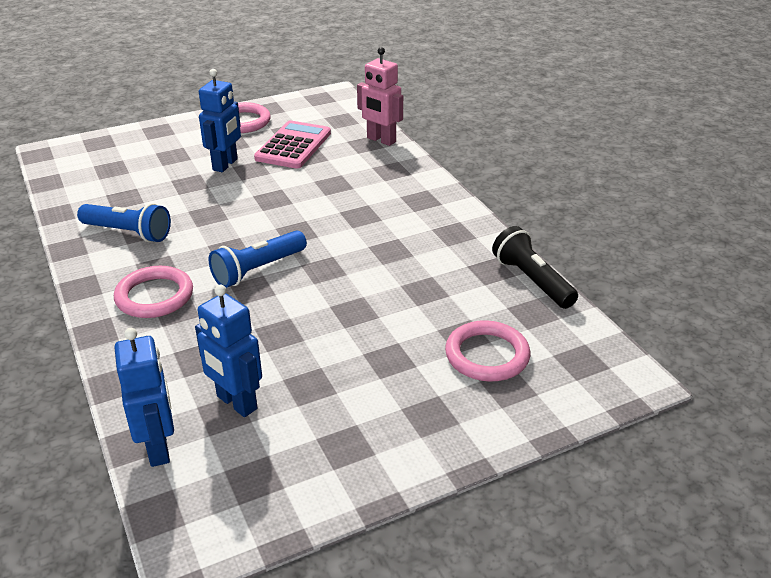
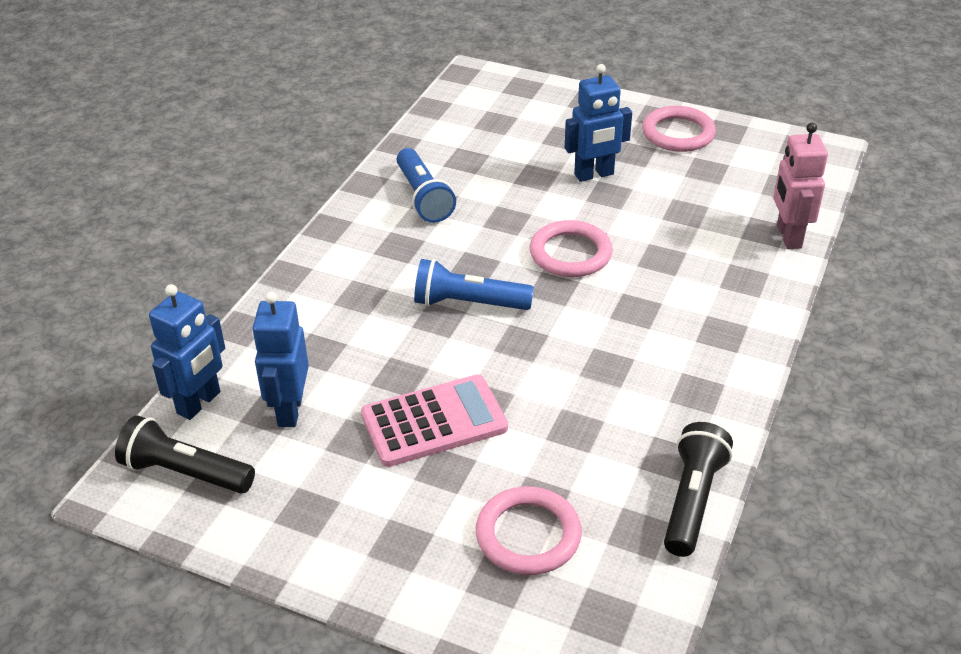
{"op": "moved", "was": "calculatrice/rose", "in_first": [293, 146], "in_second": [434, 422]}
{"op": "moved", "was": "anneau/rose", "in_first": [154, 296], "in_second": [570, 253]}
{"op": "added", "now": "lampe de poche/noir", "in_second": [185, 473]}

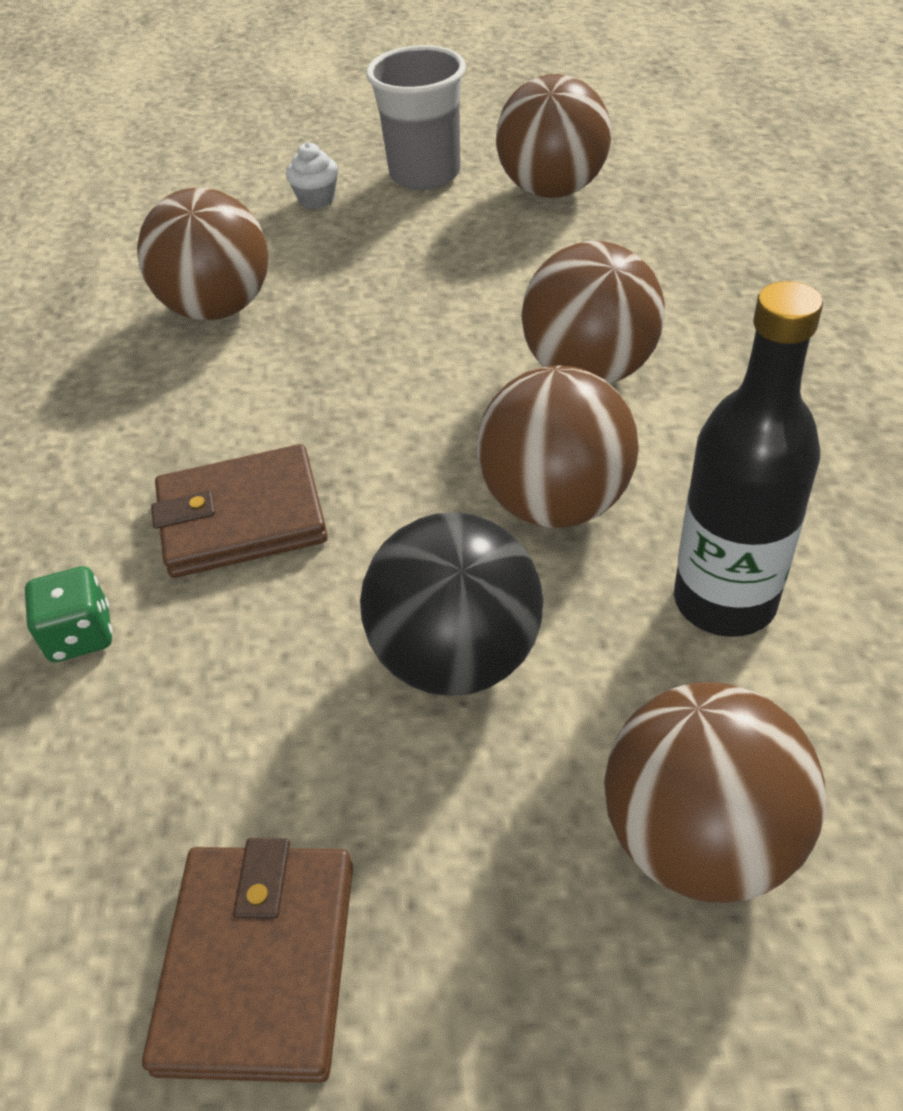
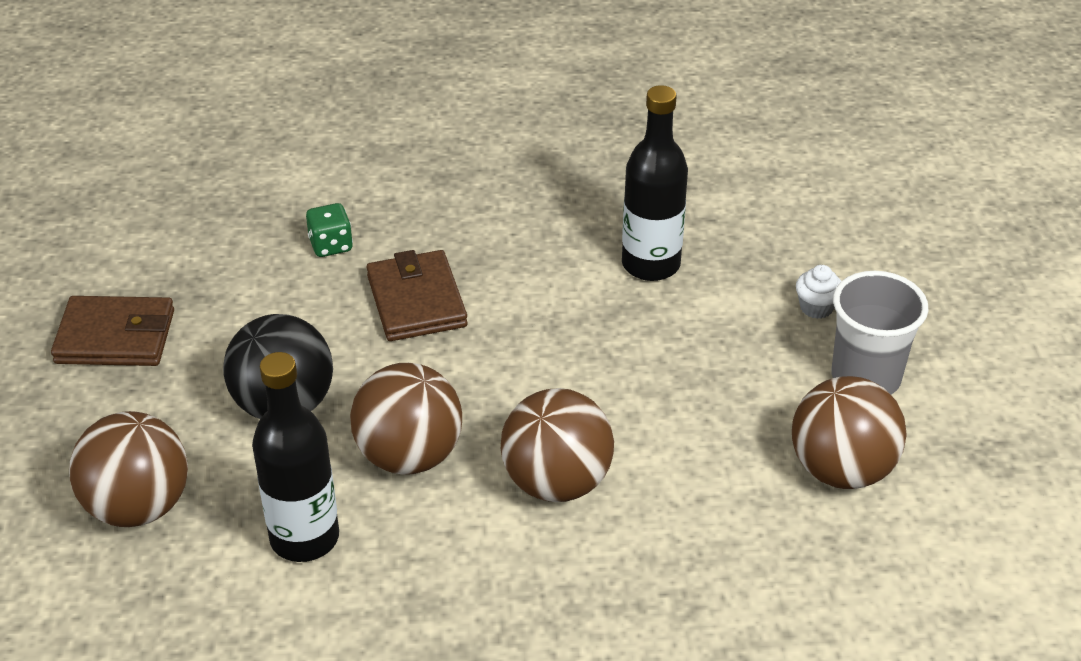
{"op": "replaced", "was": "balle/marron", "now": "bouteille/noir", "in_first": [218, 308], "in_second": [651, 264]}

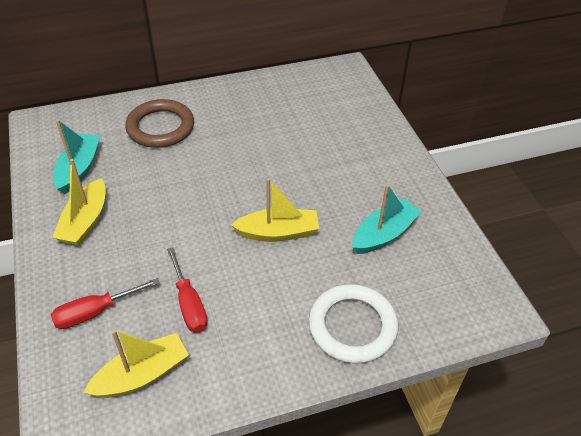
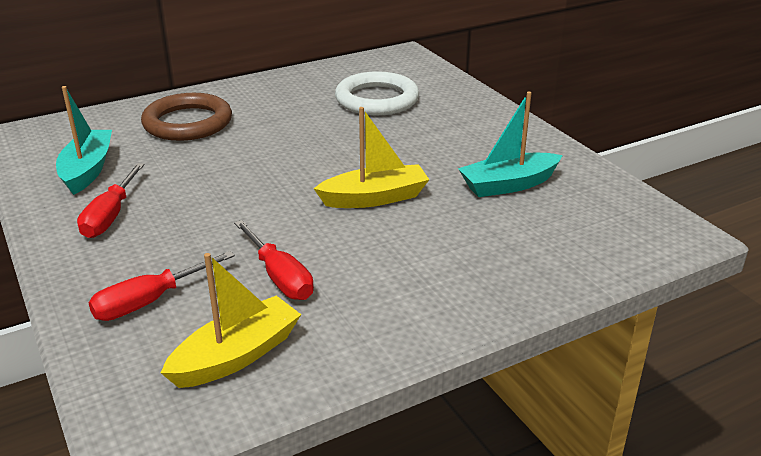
{"op": "replaced", "was": "bateau/jaune", "now": "tournevis/rouge", "in_first": [85, 221], "in_second": [110, 216]}
{"op": "turned", "was": "bateau/turquoise", "in_first": [384, 234], "in_second": [508, 185], "clockwise": -150}
{"op": "moved", "was": "anneau/blanc", "in_first": [352, 326], "in_second": [377, 99]}

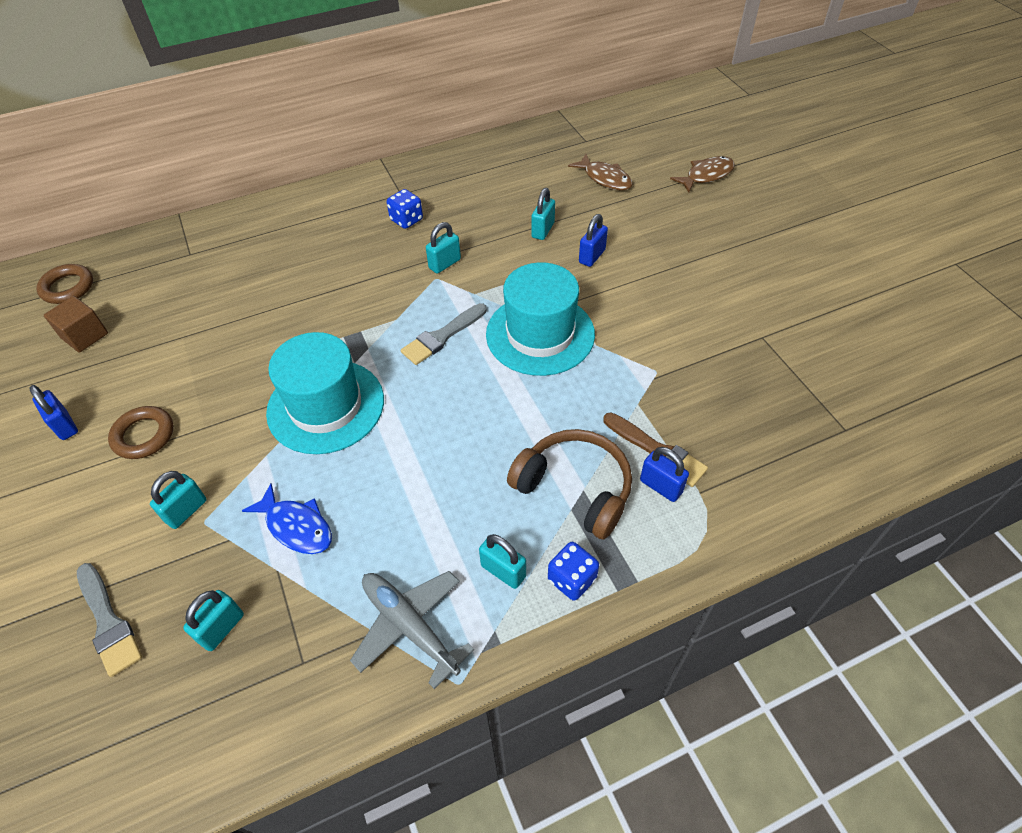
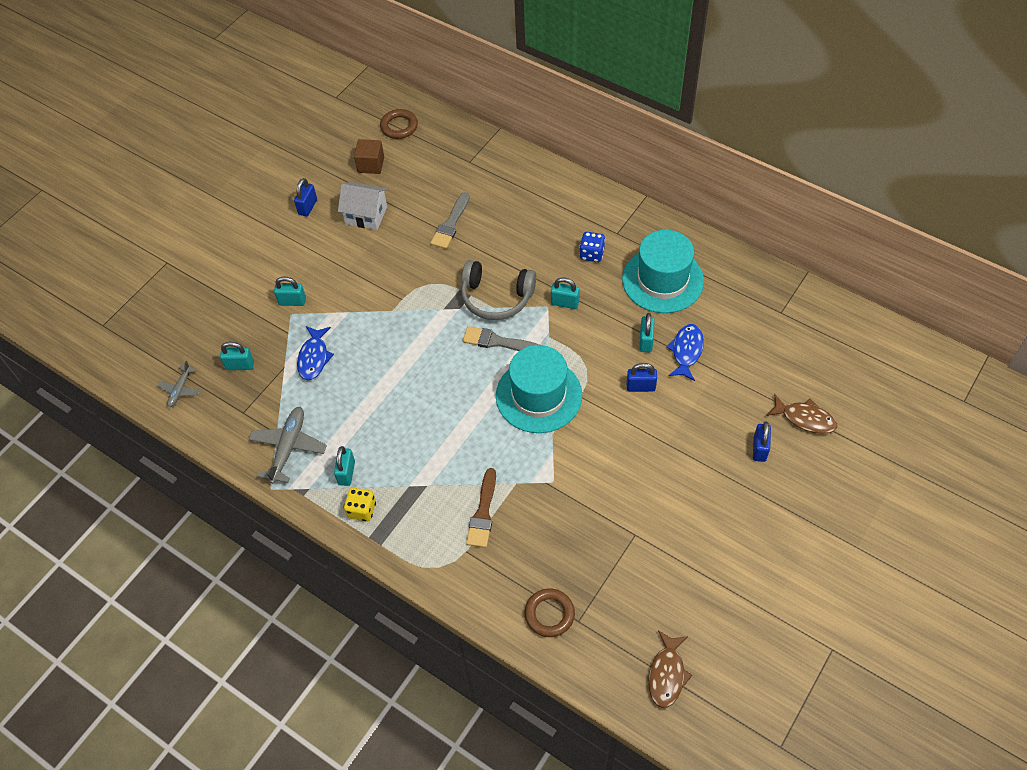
{"op": "moved", "was": "poisson/marron", "in_first": [605, 178], "in_second": [667, 674]}
{"op": "turned", "was": "cadenas/turquoise", "in_first": [543, 230], "in_second": [645, 341], "clockwise": -75}
{"op": "moved", "was": "chapeau/turquoise", "in_first": [326, 406], "in_second": [662, 280]}
{"op": "moved", "was": "anneau/marron", "in_first": [143, 435], "in_second": [549, 614]}
{"op": "removed", "was": "casque audio/marron", "in_first": [575, 488]}
{"op": "moved", "was": "cadenas/bleu", "in_first": [661, 486], "in_second": [759, 449]}
{"op": "recoloured", "was": "dé/bleu", "now": "dé/jaune", "in_first": [572, 579], "in_second": [362, 510]}
{"op": "moved", "was": "pinceau/gris", "in_first": [108, 622], "in_second": [450, 224]}
{"op": "added", "now": "maison/blanc", "in_second": [366, 215]}
{"op": "added", "now": "casque audio/gris", "in_second": [496, 297]}
{"op": "added", "now": "poisson/bleu", "in_second": [686, 351]}
{"op": "added", "now": "avion/gris", "in_second": [180, 389]}

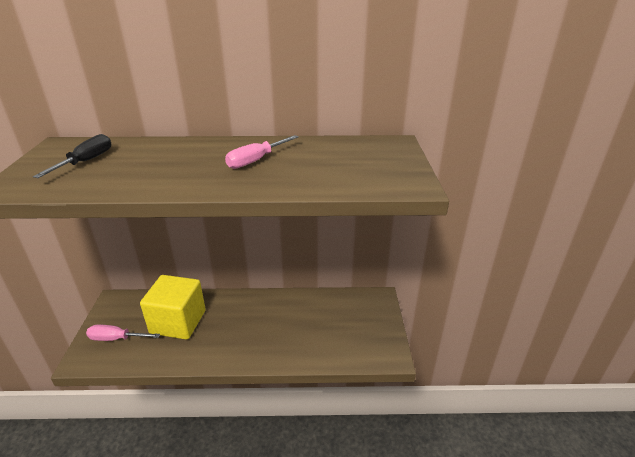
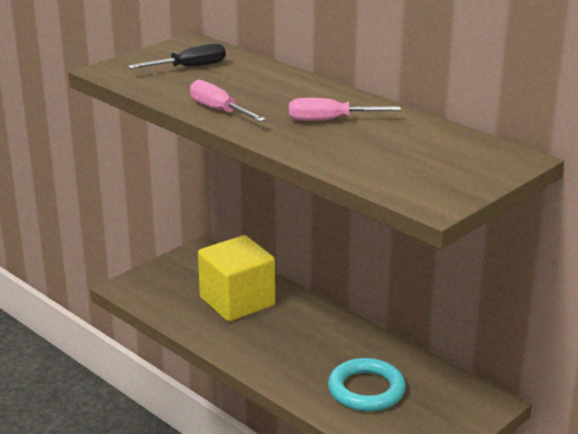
{"op": "moved", "was": "tournevis/rose", "in_first": [116, 338], "in_second": [218, 110]}
{"op": "added", "now": "anneau/turquoise", "in_second": [366, 390]}

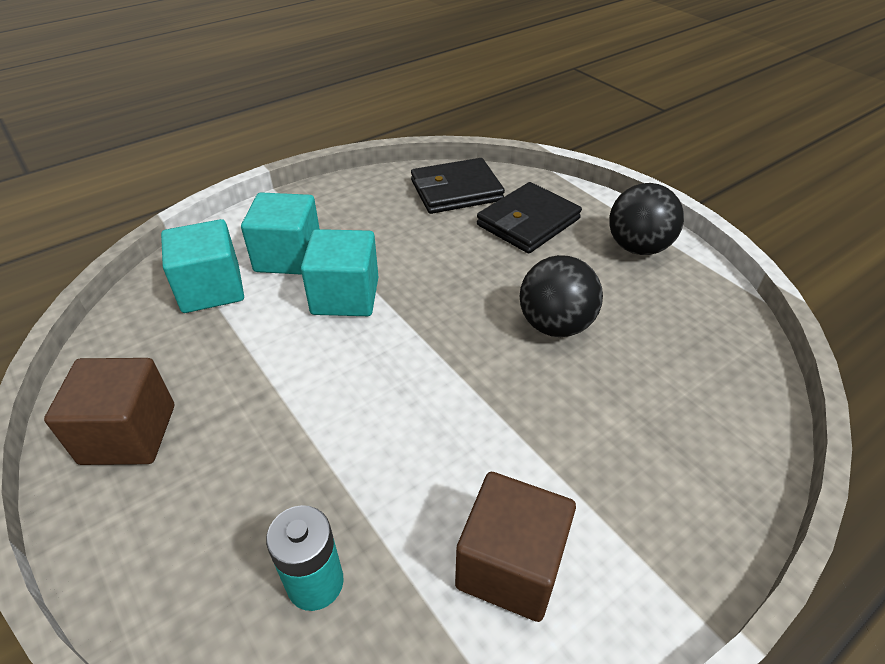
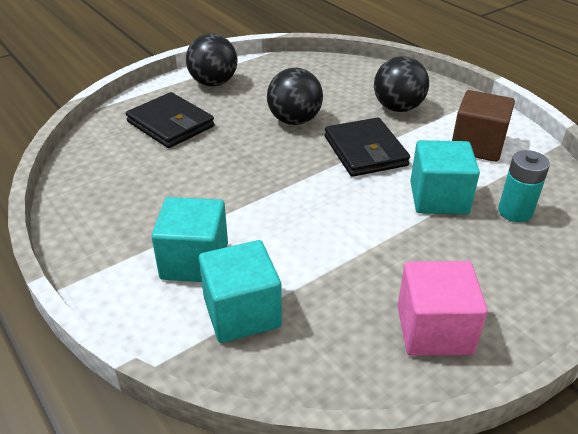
{"op": "moved", "was": "portefeuille/noir", "in_first": [456, 190], "in_second": [365, 151]}
{"op": "moved", "was": "cube/turquoise", "in_first": [345, 296], "in_second": [438, 198]}
{"op": "recoloured", "was": "cube/marron", "now": "cube/rose", "in_first": [128, 434], "in_second": [434, 330]}
{"op": "added", "now": "balle/noir", "in_second": [398, 108]}

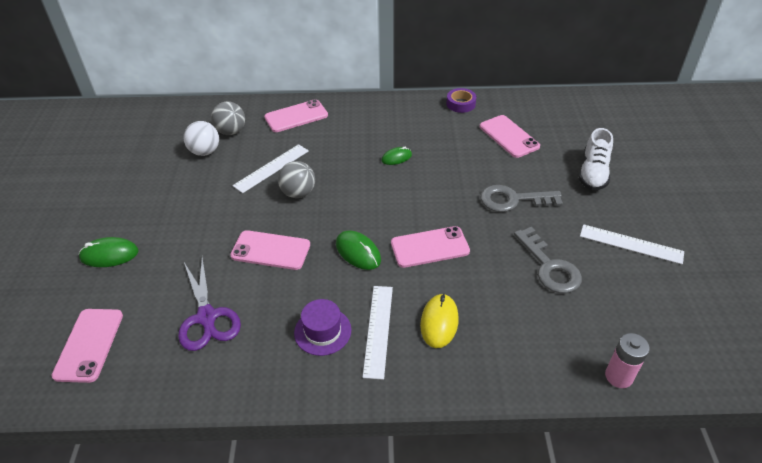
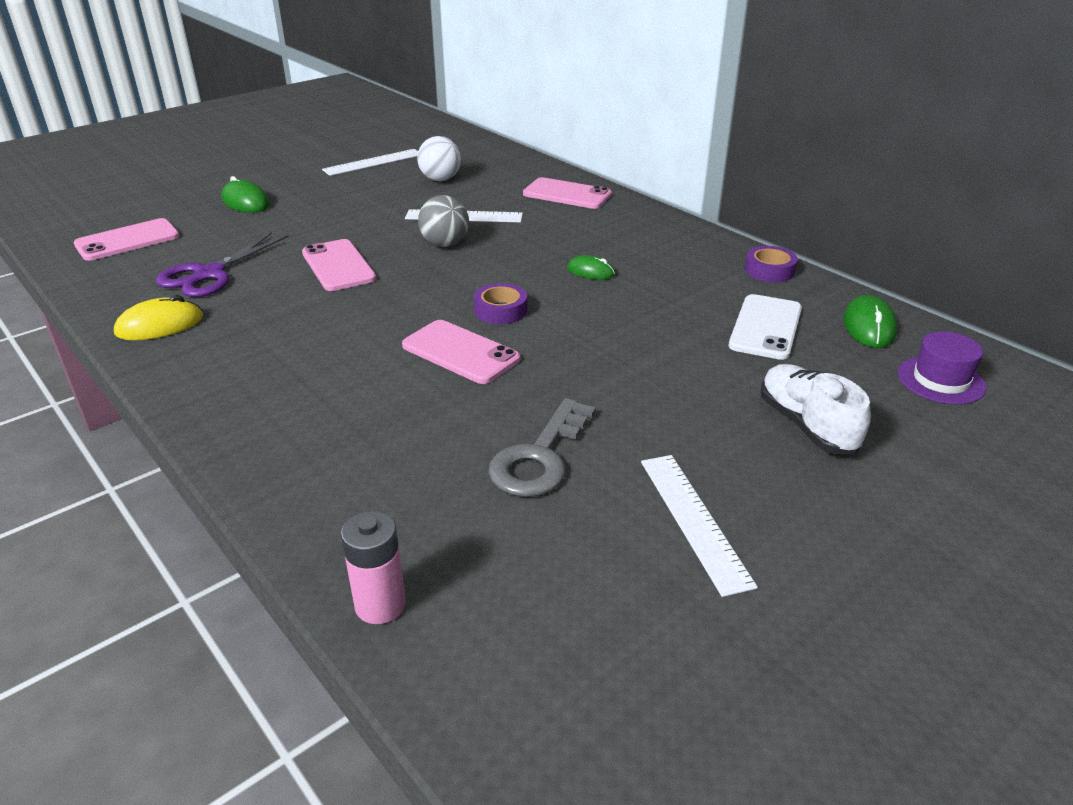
{"op": "removed", "was": "balle/gris", "in_first": [231, 131]}
{"op": "recoloured", "was": "téléphone/rose", "now": "téléphone/blanc", "in_first": [509, 136], "in_second": [766, 327]}
{"op": "turned", "was": "chaussure/blanc", "in_first": [593, 173], "in_second": [807, 425], "clockwise": 90}
{"op": "removed", "was": "clé/gris", "in_first": [513, 200]}
{"op": "moved", "was": "souris/vert", "in_first": [358, 252], "in_second": [869, 326]}
{"op": "moved", "was": "règle/blanc", "in_first": [378, 330], "in_second": [373, 162]}
{"op": "moved", "was": "souris/jaune", "in_first": [439, 322], "in_second": [160, 325]}
{"op": "moved", "was": "chapeau/violet", "in_first": [322, 331], "in_second": [940, 380]}
{"op": "added", "now": "ruban adhésif/violet", "in_second": [500, 310]}

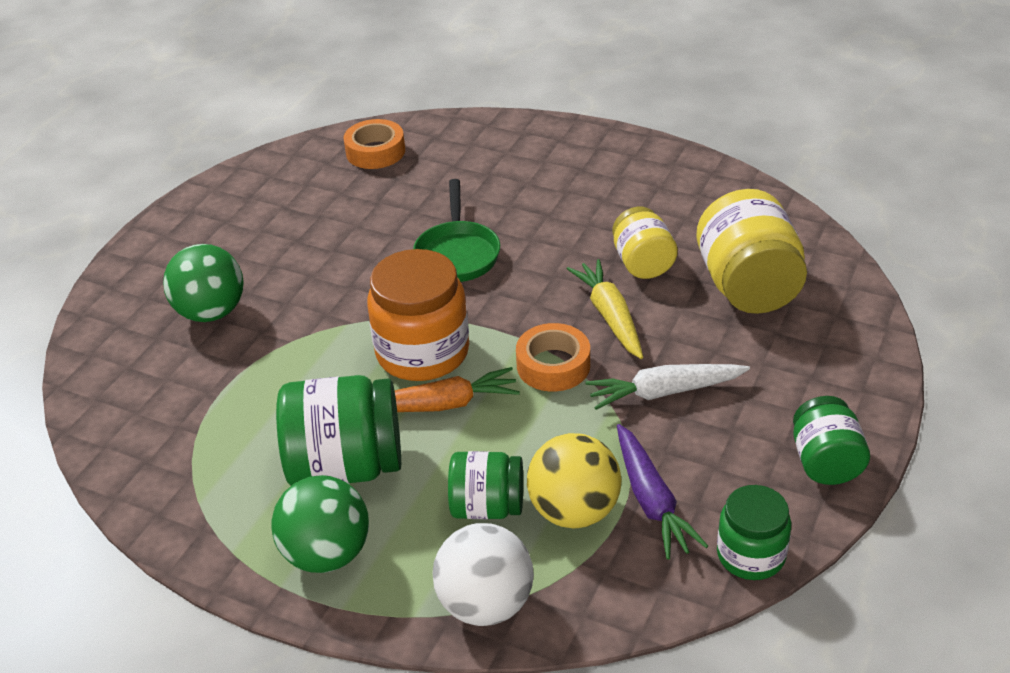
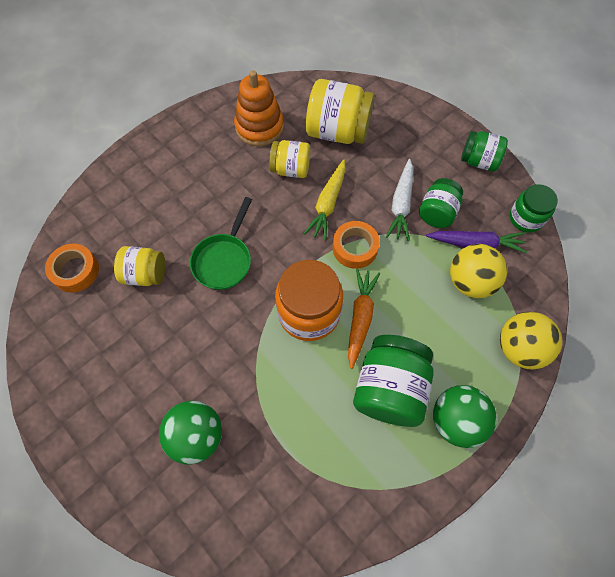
{"op": "turned", "was": "poêle/vert", "in_first": [457, 254], "in_second": [224, 260], "clockwise": 90}
{"op": "turned", "was": "carotte/jaune", "in_first": [610, 316], "in_second": [328, 204], "clockwise": -75}
{"op": "moved", "was": "bocal/vert", "in_first": [487, 507], "in_second": [437, 213]}
{"op": "recoloured", "was": "balle/blanc", "now": "balle/jaune", "in_first": [486, 604], "in_second": [519, 348]}
{"op": "added", "now": "jouet à empiler/orange", "in_second": [259, 127]}
{"op": "added", "now": "bocal/jaune", "in_second": [145, 274]}

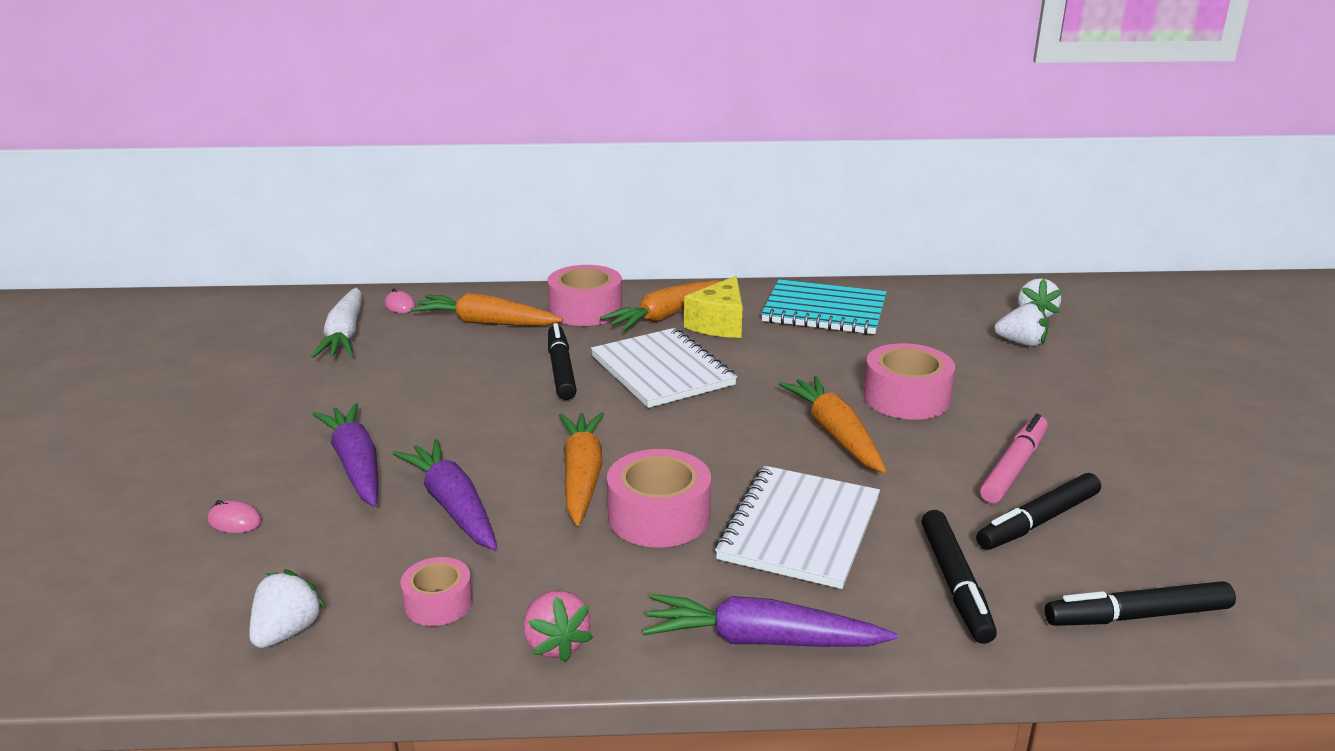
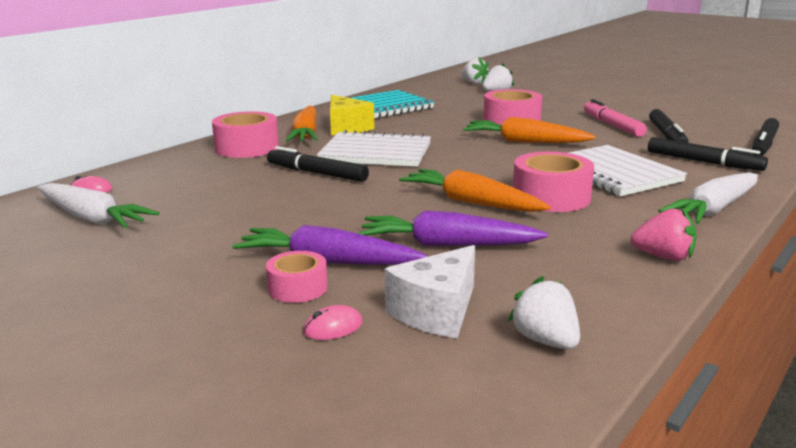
{"op": "removed", "was": "carotte/orange", "in_first": [486, 323]}
{"op": "moved", "was": "ruban adhésif/rose", "in_first": [438, 603], "in_second": [297, 288]}
{"op": "recoloured", "was": "carotte/violet", "now": "carotte/blanc", "in_first": [761, 640], "in_second": [713, 209]}
{"op": "added", "now": "fromage/blanc", "in_second": [437, 312]}

